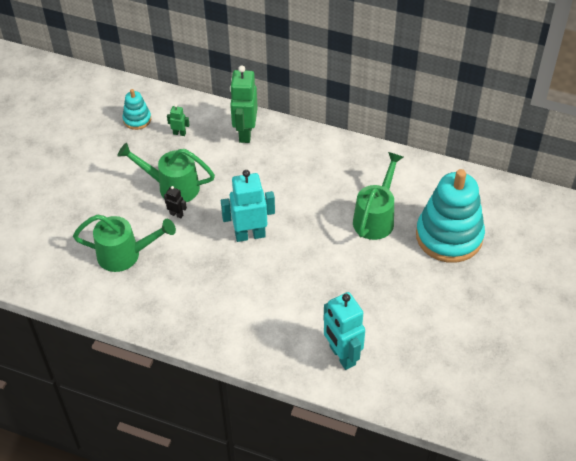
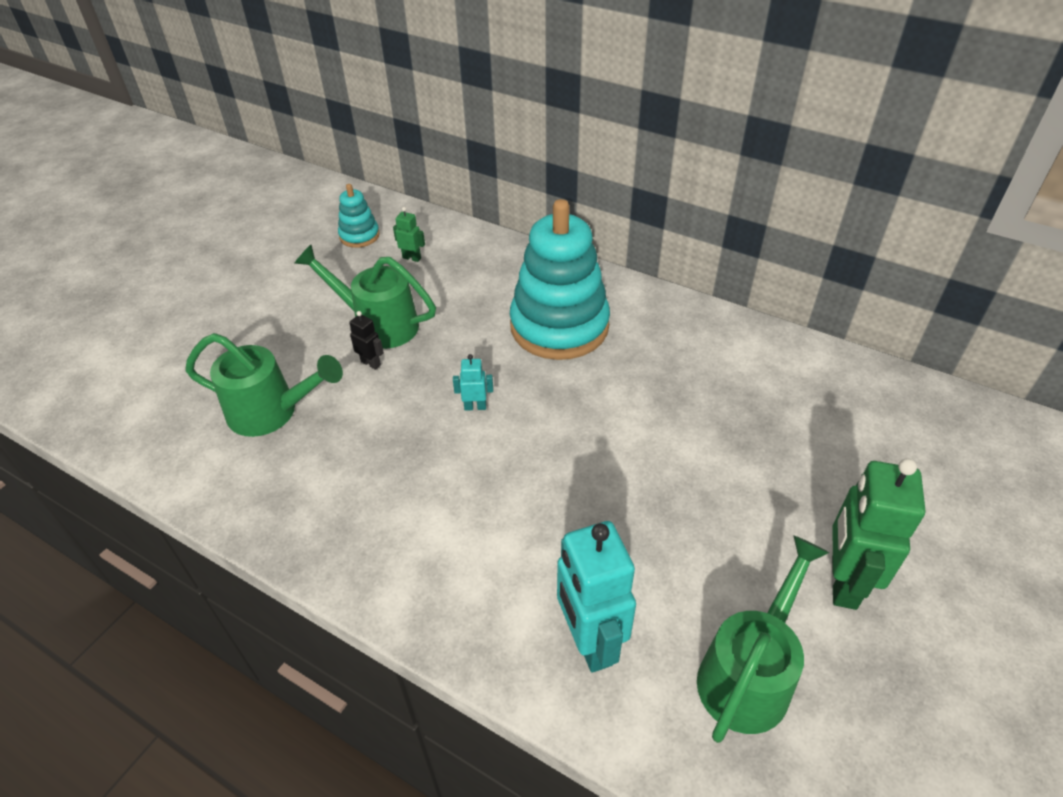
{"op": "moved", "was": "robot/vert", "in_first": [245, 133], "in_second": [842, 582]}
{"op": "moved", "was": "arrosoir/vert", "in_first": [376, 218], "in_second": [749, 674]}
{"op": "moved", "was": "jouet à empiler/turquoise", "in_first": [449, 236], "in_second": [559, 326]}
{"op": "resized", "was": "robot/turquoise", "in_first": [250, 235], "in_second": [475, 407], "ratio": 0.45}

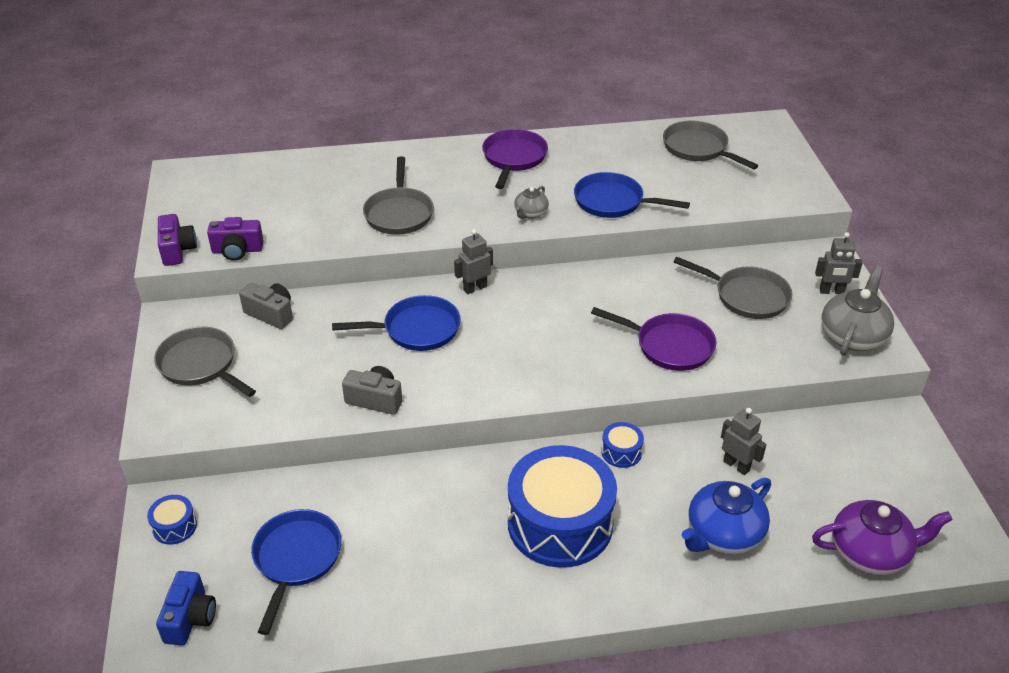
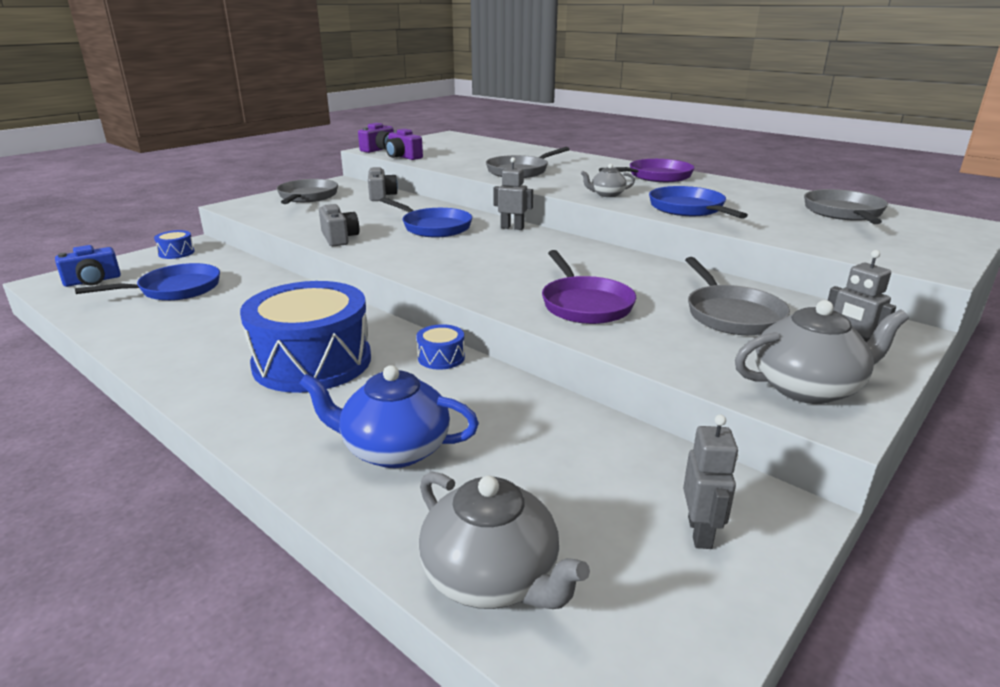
{"op": "moved", "was": "robot/gris", "in_first": [736, 465], "in_second": [700, 532]}
{"op": "recoloured", "was": "théière/violet", "now": "théière/gris", "in_first": [870, 552], "in_second": [492, 577]}

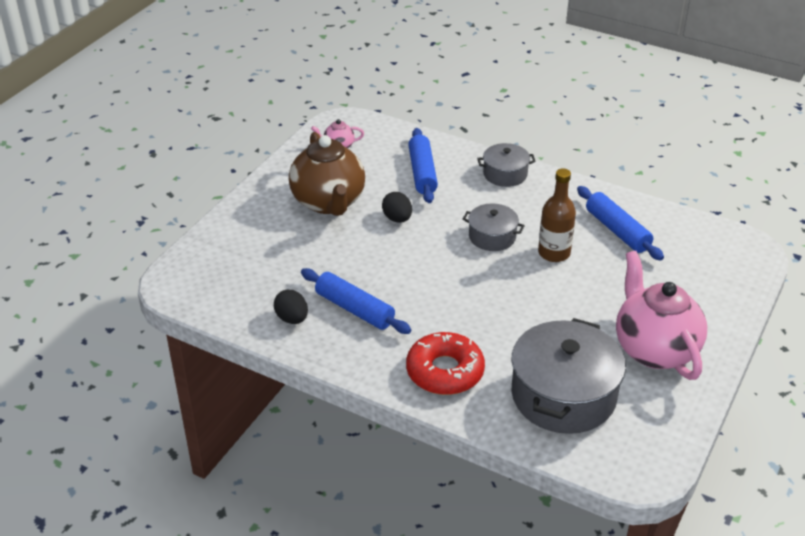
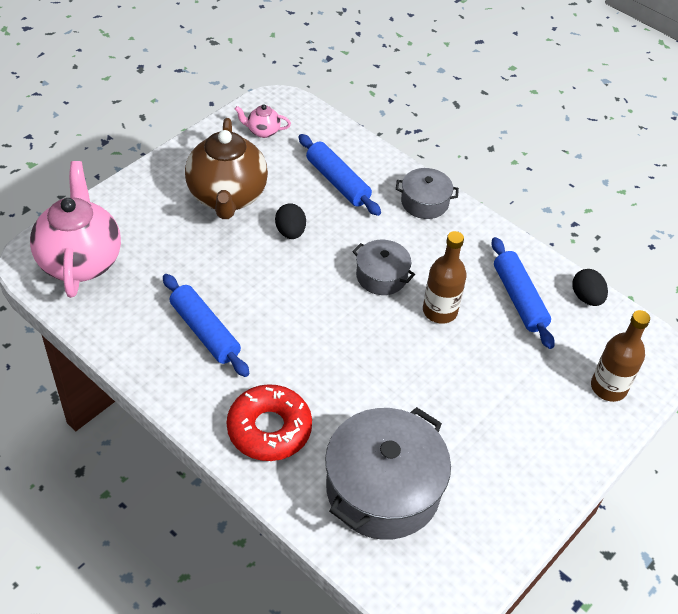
{"op": "turned", "was": "rouleau à pâtisserie/bleu", "in_first": [422, 173], "in_second": [337, 182], "clockwise": -45}
{"op": "moved", "was": "théière/rose", "in_first": [654, 349], "in_second": [80, 261]}
{"op": "moved", "was": "œuf/noir", "in_first": [292, 319], "in_second": [586, 298]}
{"op": "added", "now": "bouteille/marron", "in_second": [608, 387]}

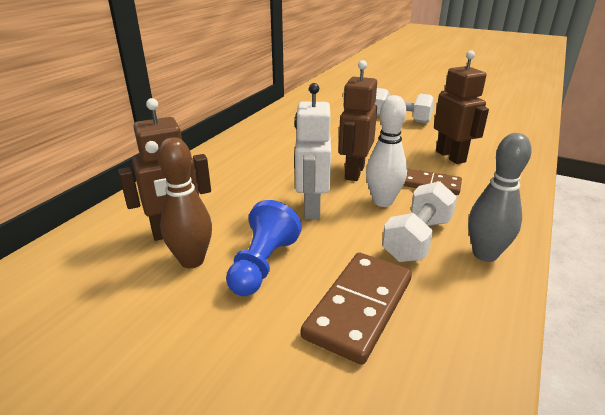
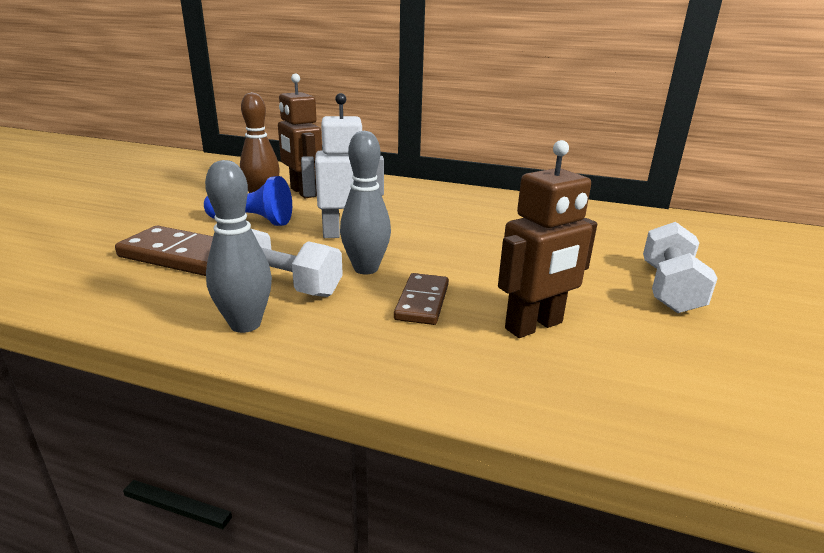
{"op": "removed", "was": "robot/marron", "in_first": [354, 172]}
{"op": "recoloured", "was": "quille/blanc", "now": "quille/gris", "in_first": [382, 201], "in_second": [366, 269]}

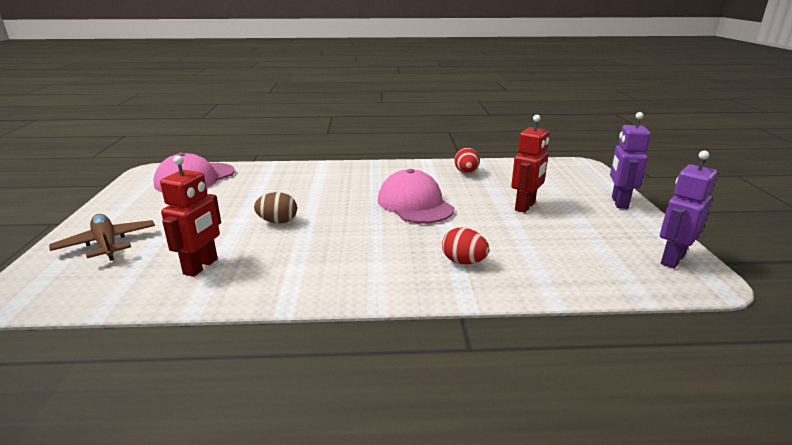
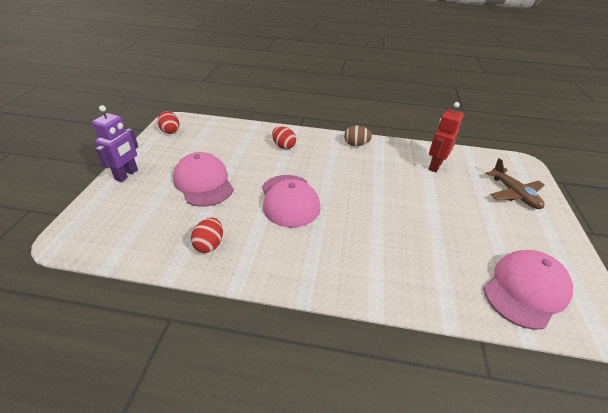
{"op": "replaced", "was": "robot/rouge", "now": "casquette/rose", "in_first": [525, 206], "in_second": [203, 182]}
{"op": "replaced", "was": "robot/violet", "now": "œuf/rouge", "in_first": [672, 259], "in_second": [170, 131]}
{"op": "moved", "was": "œuf/marron", "in_first": [278, 222], "in_second": [356, 144]}

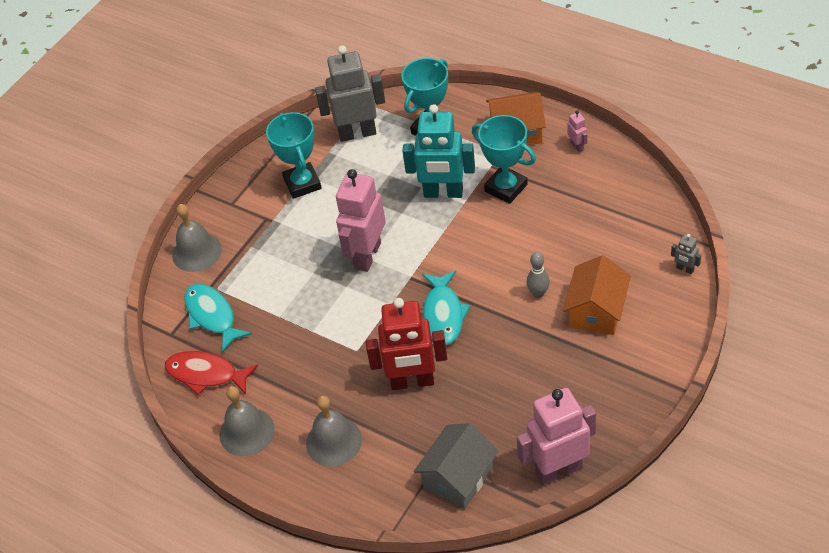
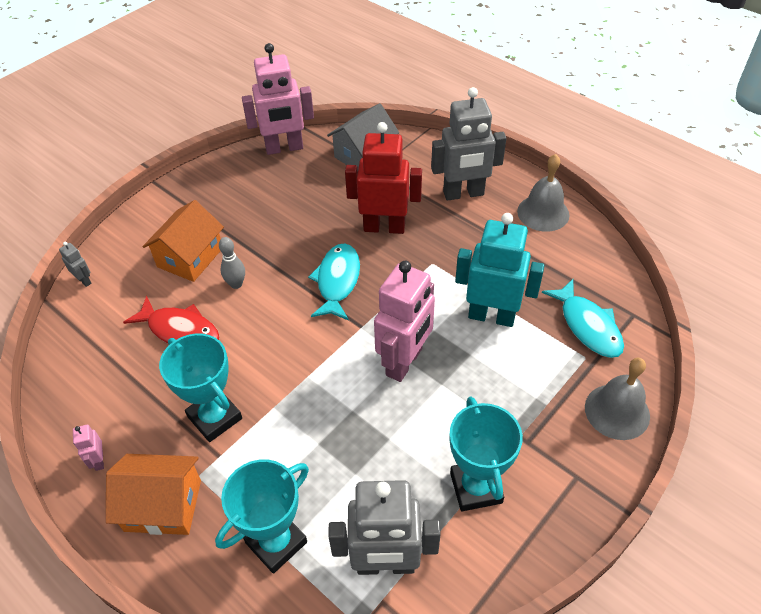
{"op": "moved", "was": "robot/turquoise", "in_first": [443, 193], "in_second": [491, 316]}
{"op": "moved", "was": "poisson/rouge", "in_first": [206, 374], "in_second": [180, 331]}
{"op": "replaced", "was": "cloche/gris", "now": "robot/gris", "in_first": [334, 441], "in_second": [463, 194]}

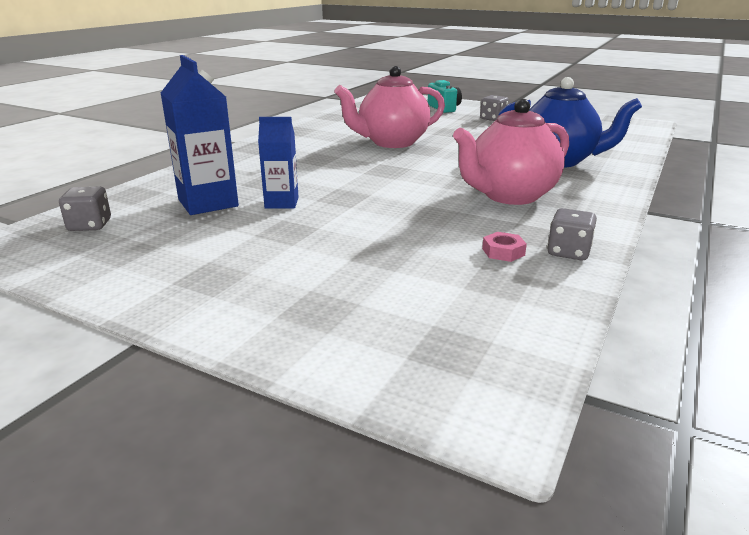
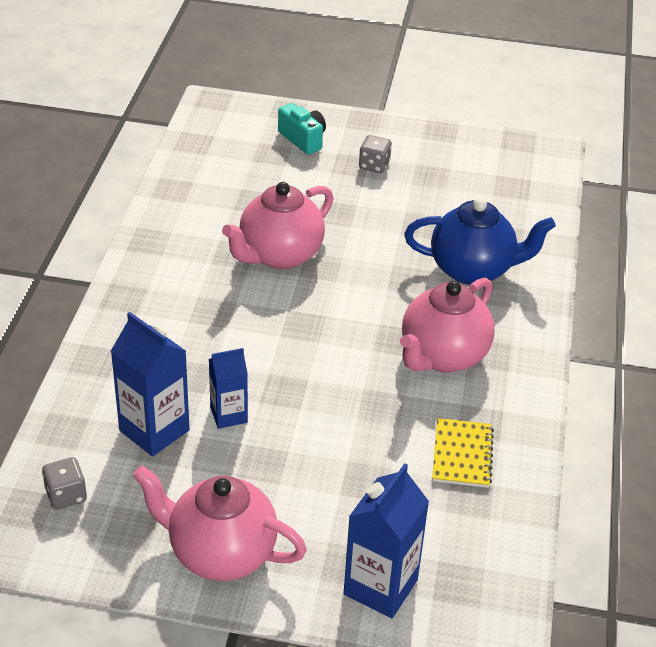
{"op": "removed", "was": "dé/gris", "in_first": [568, 252]}
{"op": "replaced", "was": "écrou/rose", "now": "carnet/jaune", "in_first": [503, 252], "in_second": [462, 454]}
{"op": "added", "now": "brique de lait/bleu", "in_second": [380, 587]}
{"op": "added", "now": "théière/rose", "in_second": [220, 553]}

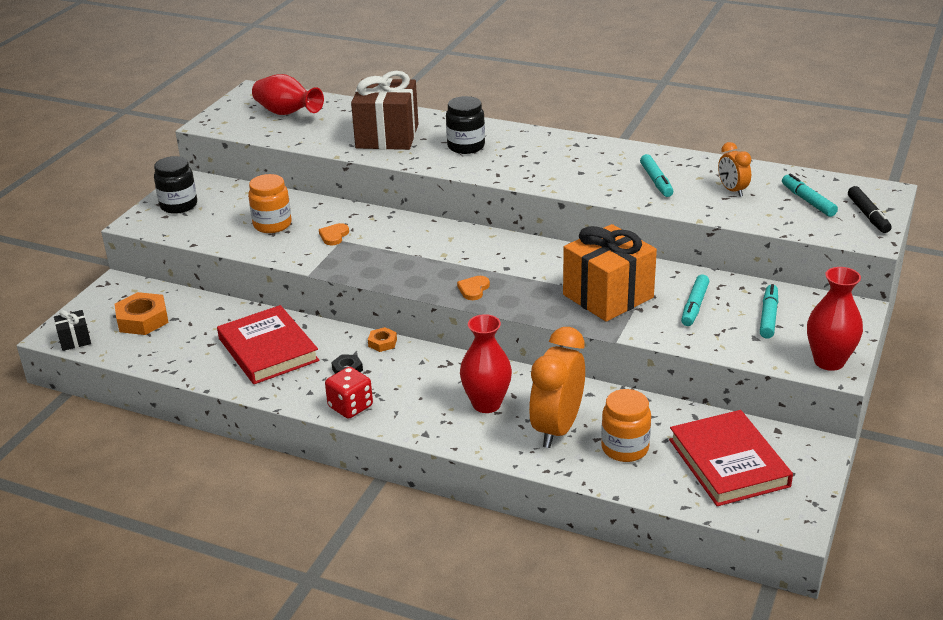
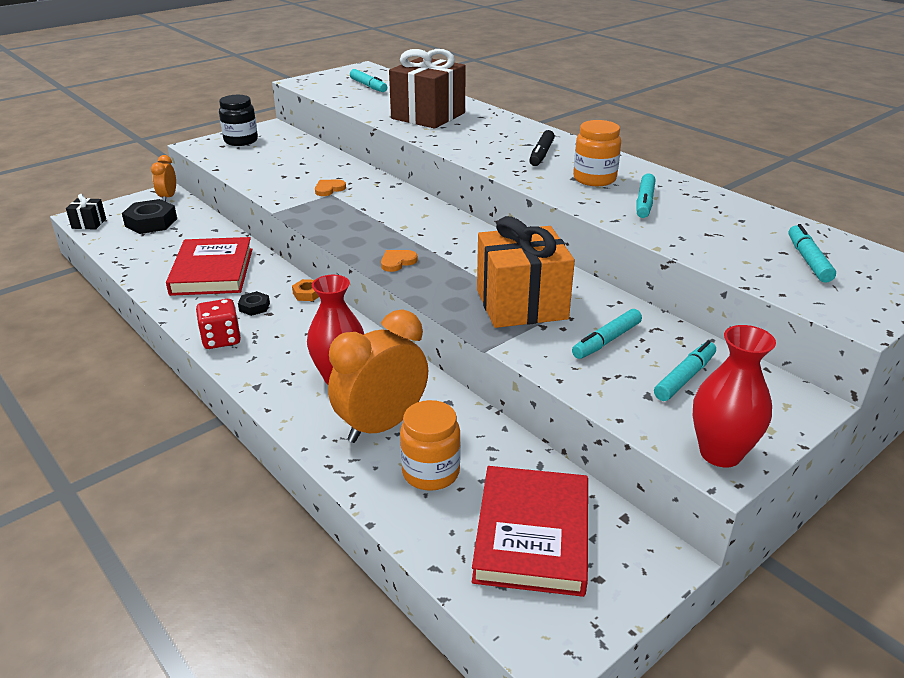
{"op": "replaced", "was": "vase/rouge", "now": "feutre/turquoise", "in_first": [287, 113], "in_second": [368, 86]}
{"op": "removed", "was": "bocal/noir", "in_first": [466, 146]}
{"op": "moved", "was": "réveil/orange", "in_first": [732, 190], "in_second": [168, 197]}
{"op": "moved", "was": "bocal/orange", "in_first": [272, 225], "in_second": [594, 179]}
{"op": "moved", "was": "feutre/noir", "in_first": [868, 215], "in_second": [541, 154]}
{"op": "recoloured", "was": "écrou/orange", "now": "écrou/noir", "in_first": [142, 319], "in_second": [151, 222]}

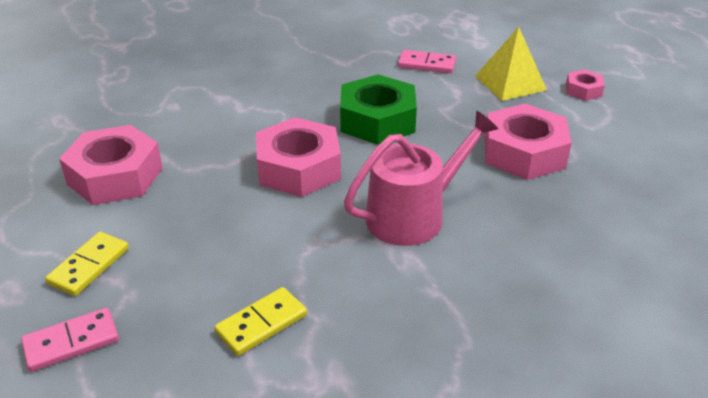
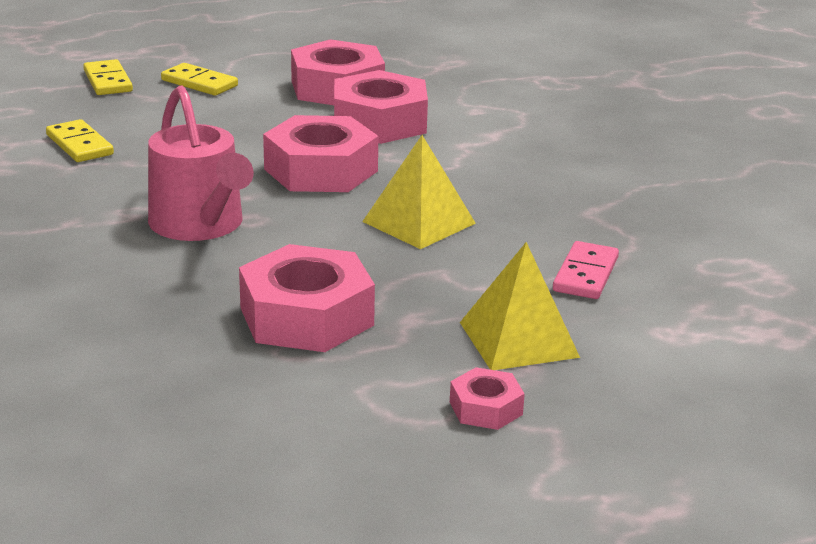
{"op": "replaced", "was": "écrou/vert", "now": "pyramide/jaune", "in_first": [377, 120], "in_second": [418, 222]}
{"op": "recoloured", "was": "domino/rose", "now": "domino/jaune", "in_first": [71, 342], "in_second": [107, 81]}
{"op": "added", "now": "écrou/rose", "in_second": [379, 122]}

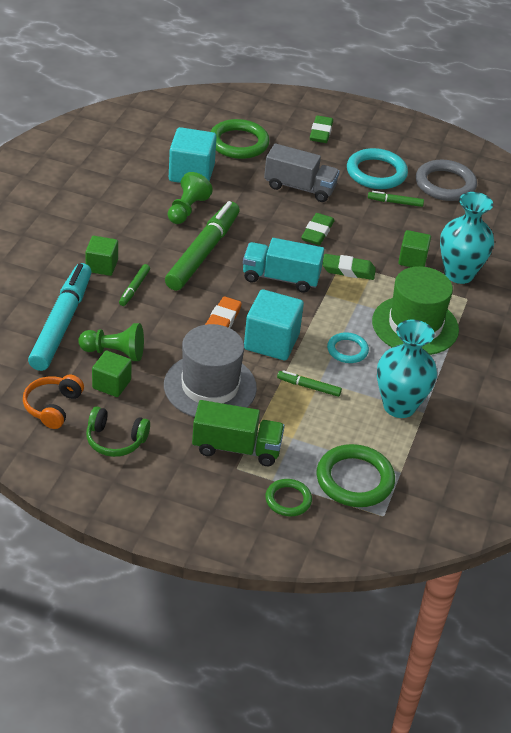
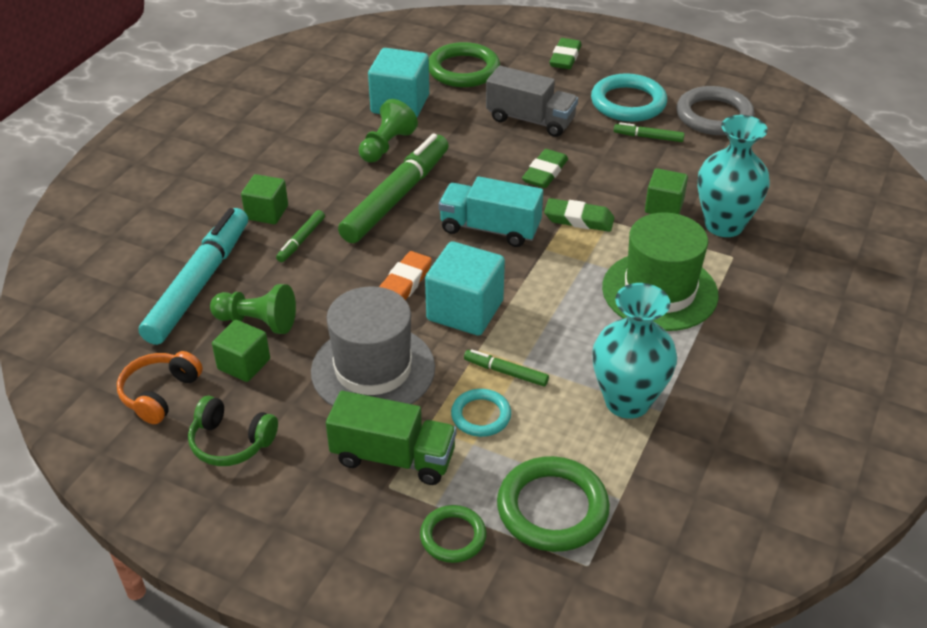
{"op": "moved", "was": "anneau/turquoise", "in_first": [347, 350], "in_second": [481, 415]}

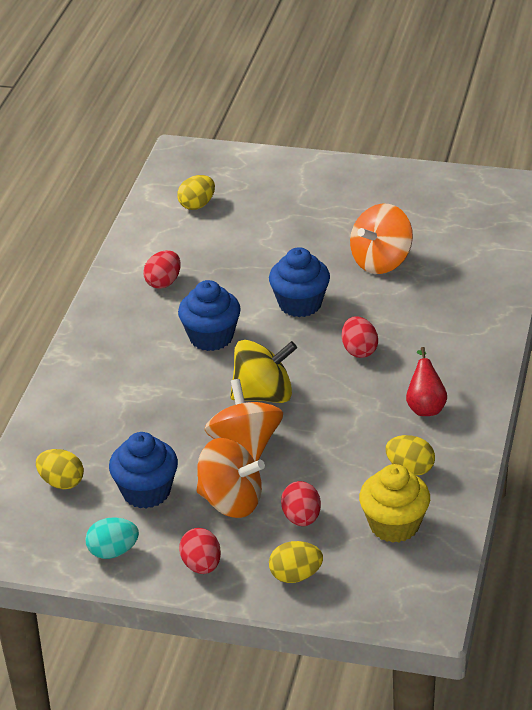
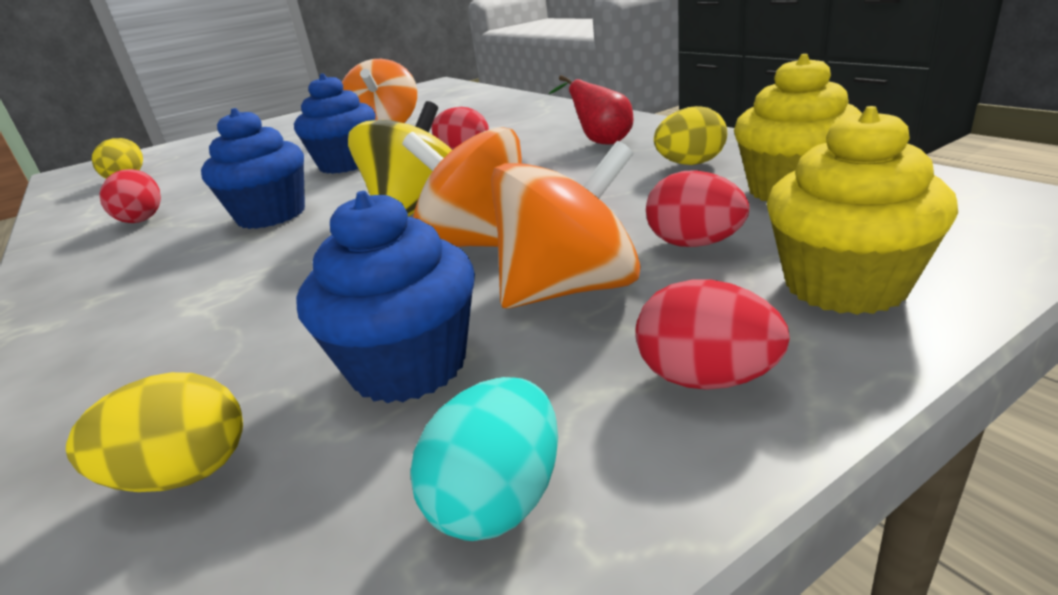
{"op": "replaced", "was": "œuf/jaune", "now": "muffin/jaune", "in_first": [295, 576], "in_second": [844, 285]}

